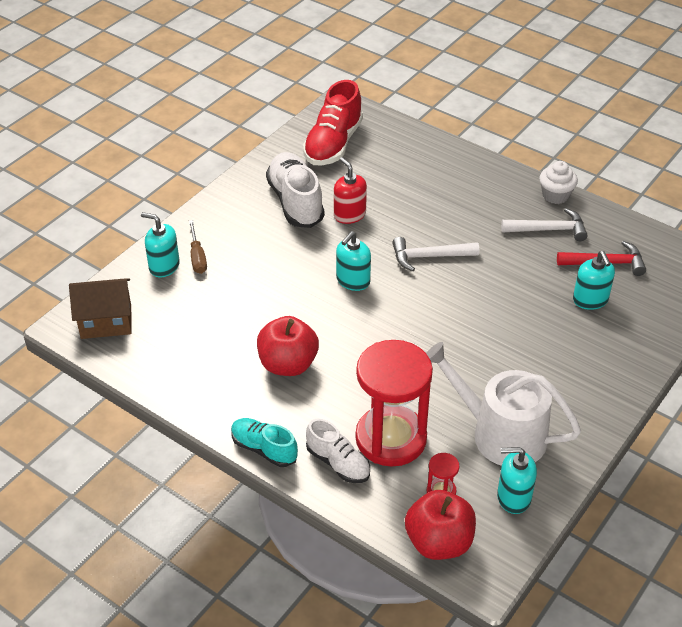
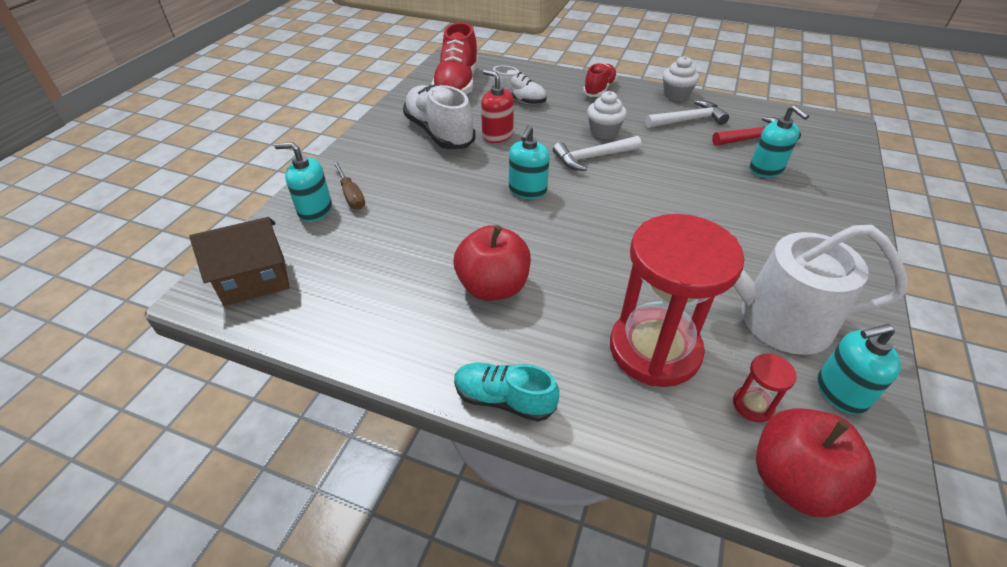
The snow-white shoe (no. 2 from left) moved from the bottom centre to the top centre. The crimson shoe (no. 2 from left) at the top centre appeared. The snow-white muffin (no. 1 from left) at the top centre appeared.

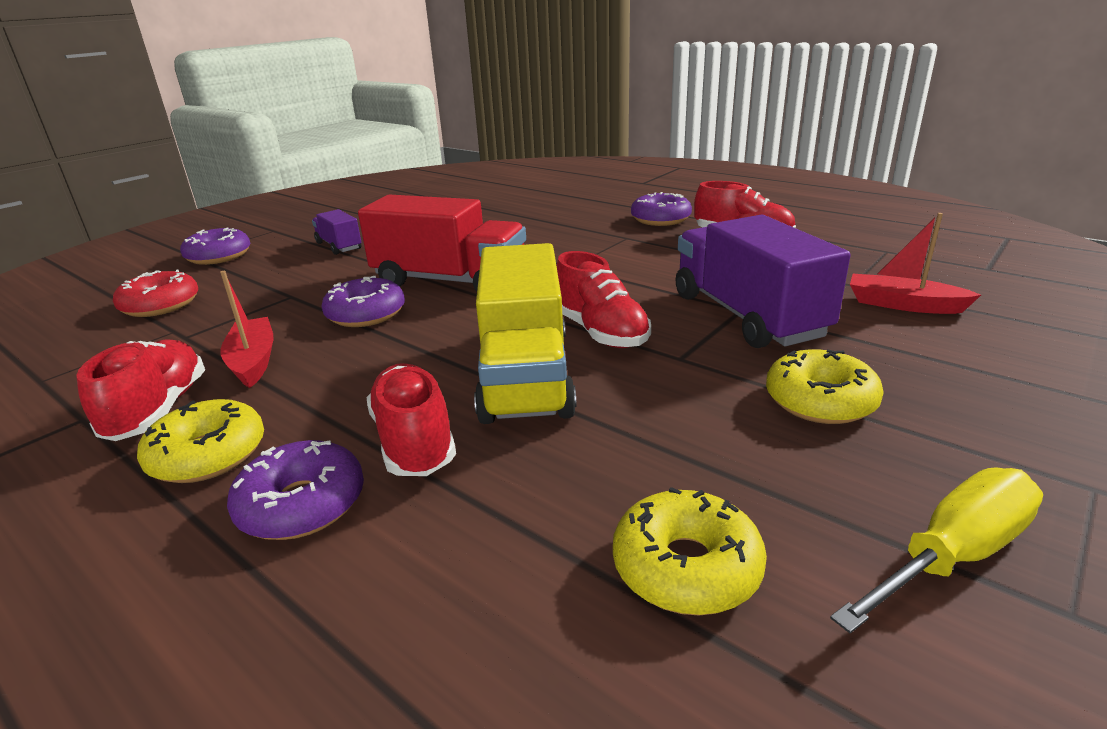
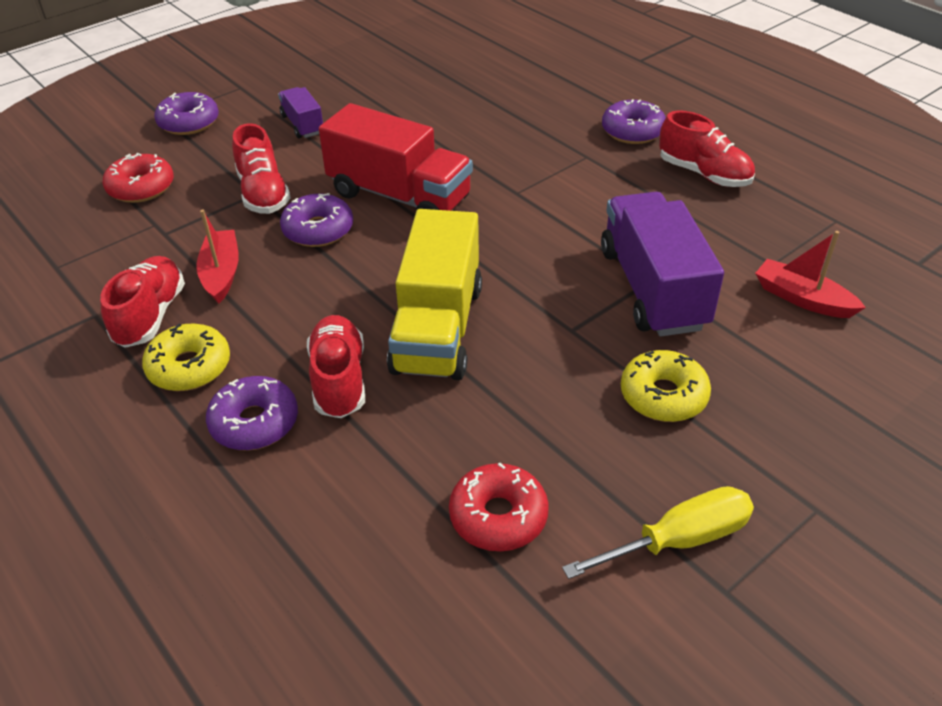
The crimson shoe (no. 3 from left in the first image) moved from the centre to the top left. The golden doughnut (no. 2 from left) at the bottom centre became the crimson doughnut (no. 2 from left) at the bottom centre.

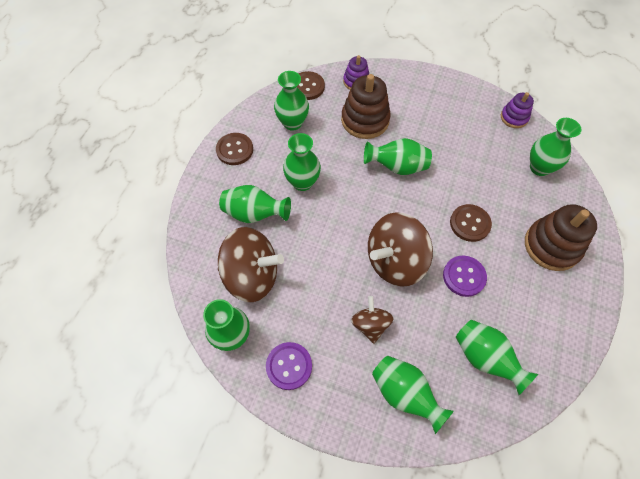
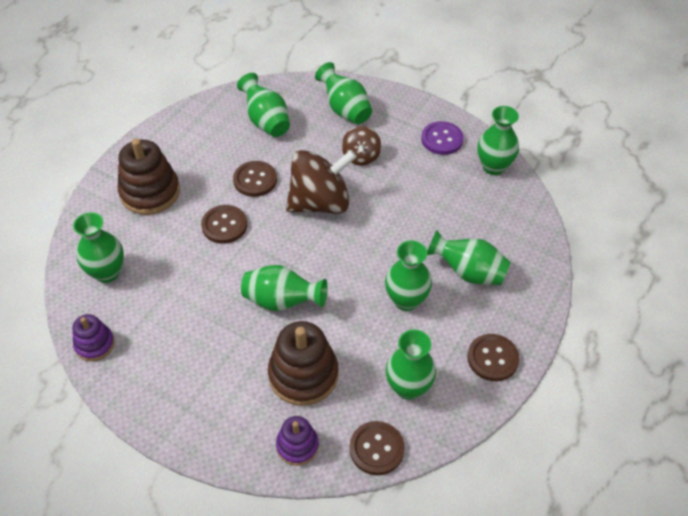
The russet whirligig (no. 1 from left) at the centre disappeared. The purple sewing button (no. 2 from left) at the middle right became the russet sewing button (no. 2 from left) at the centre.

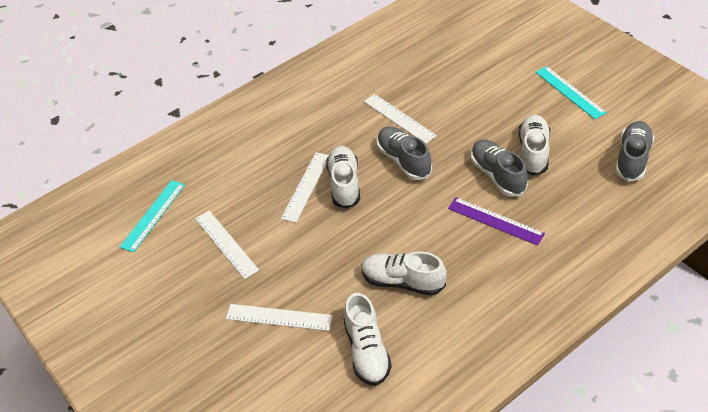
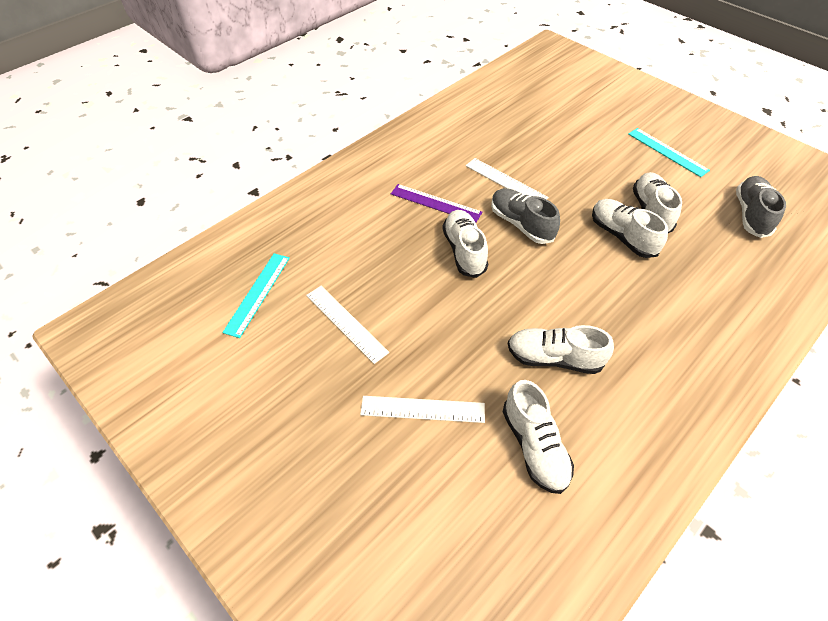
The snow-white measuring stick (no. 3 from left) at the centre disappeared. The purple measuring stick moved from the middle right to the top centre. The ash-grey shoe (no. 2 from left) at the middle right became the snow-white shoe (no. 4 from left) at the middle right.

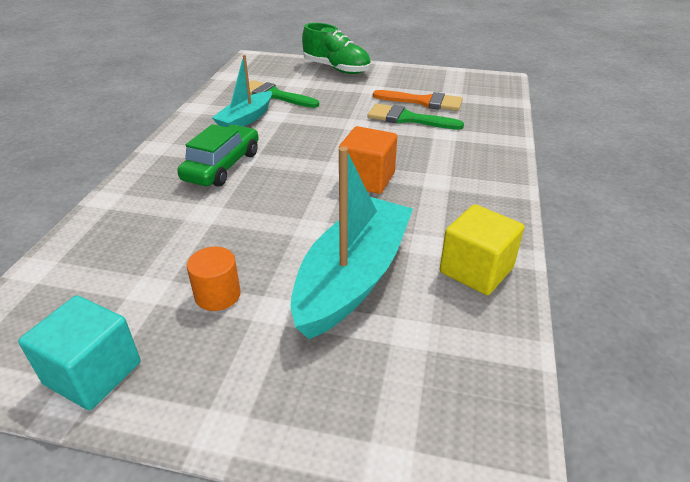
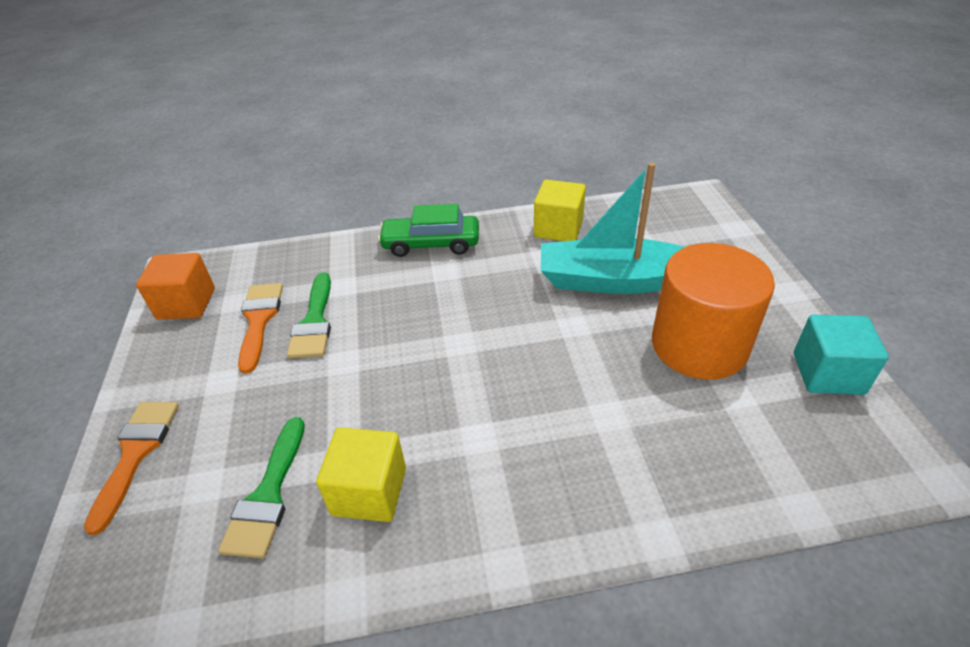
The emerald toy car moved from the top left to the centre. The orange cylinder shape at the middle left changed to 2.30 times the size. The aqua toy boat (no. 1 from left) at the top centre was replaced by the golden cube (no. 1 from left) at the bottom centre. The emerald shoe at the top centre was replaced by the orange brush (no. 1 from left) at the bottom left. The orange cube moved from the top centre to the middle left.

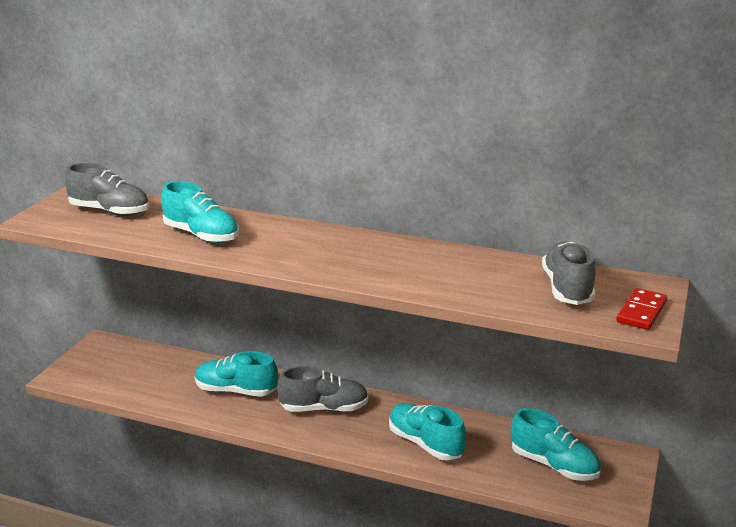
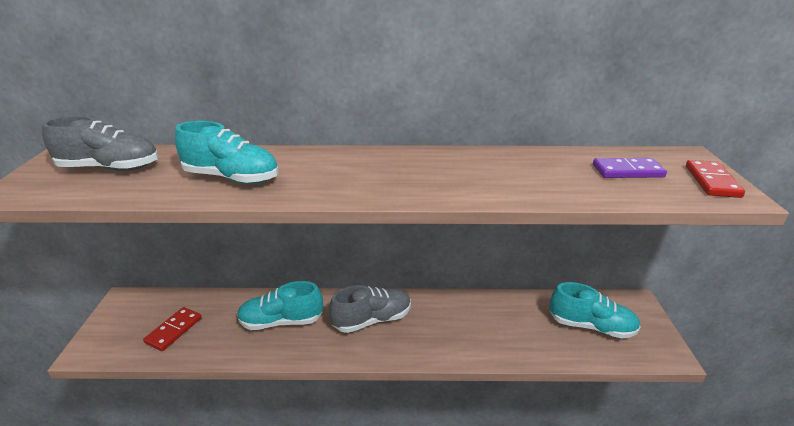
The aqua shoe (no. 3 from left) at the bottom centre disappeared. The ash-grey shoe (no. 3 from left) at the middle right was replaced by the purple domino piece at the middle right. The crimson domino piece (no. 1 from left) at the bottom left appeared.

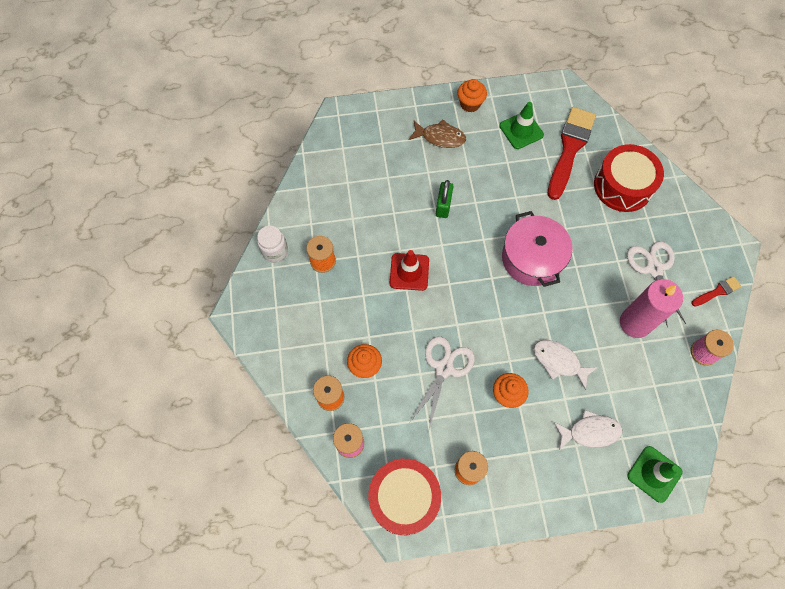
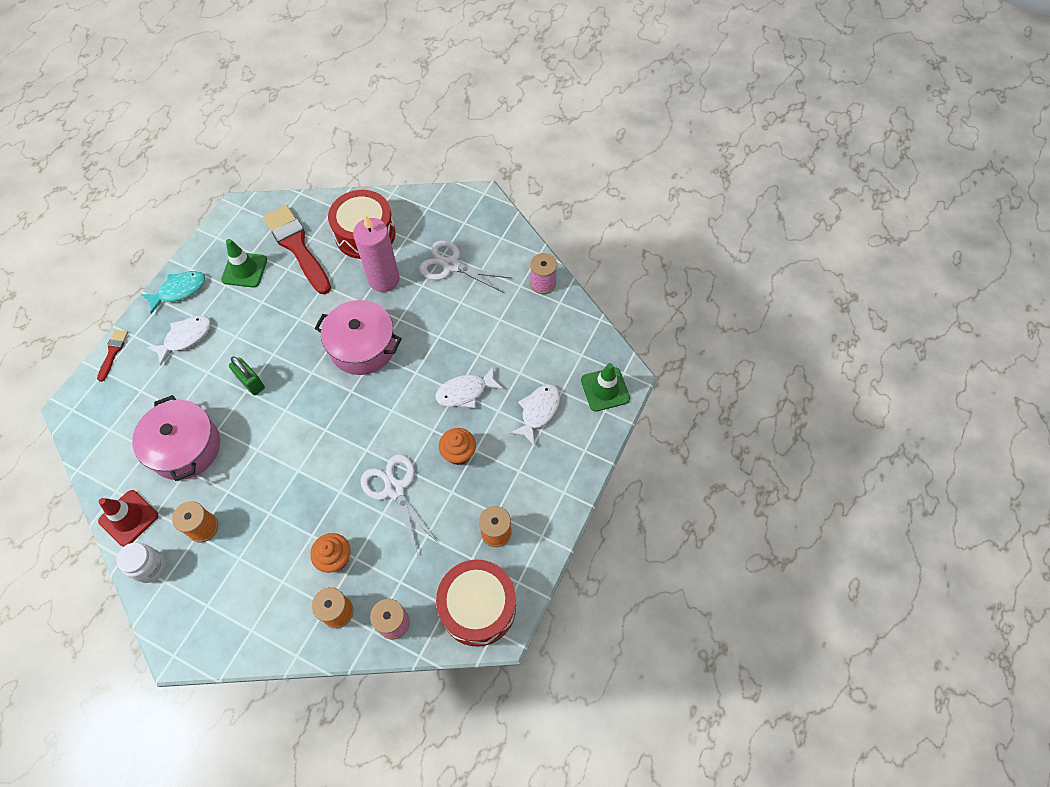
The crimson traffic cone moved from the centre to the middle left. The russet fish at the top centre became the snow-white fish (no. 1 from left) at the middle left. The orange muffin (no. 2 from left) at the top centre was replaced by the aqua fish at the middle left. The rose-pink candle moved from the middle right to the top centre. The crimson brush (no. 2 from left in the first image) moved from the middle right to the middle left. The rose-pink stockpot (no. 1 from left) at the middle left appeared.

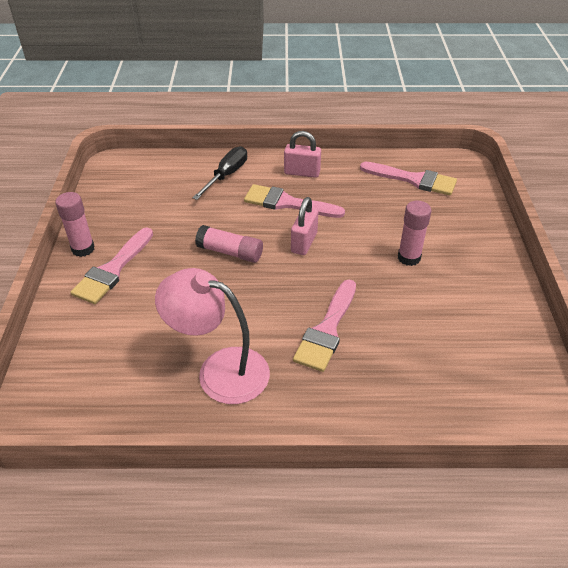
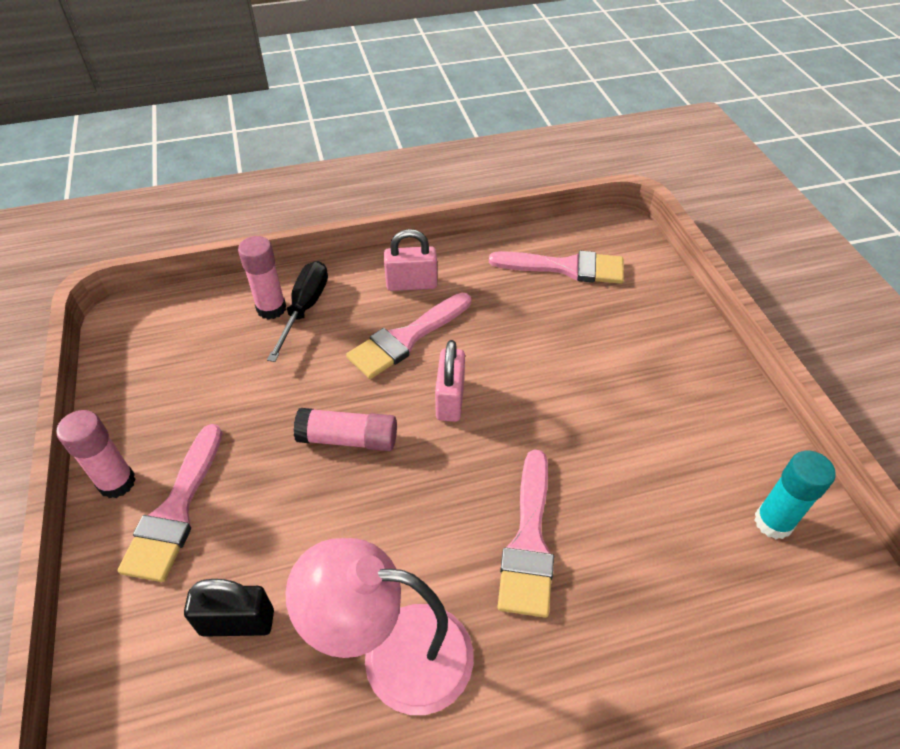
The rose-pink brush (no. 2 from left) at the centre turned 45 degrees counterclockwise. The rose-pink glue (no. 3 from left in the first image) moved from the middle right to the middle left. The ebony small lock at the bottom left appeared. The aqua glue at the middle right appeared.

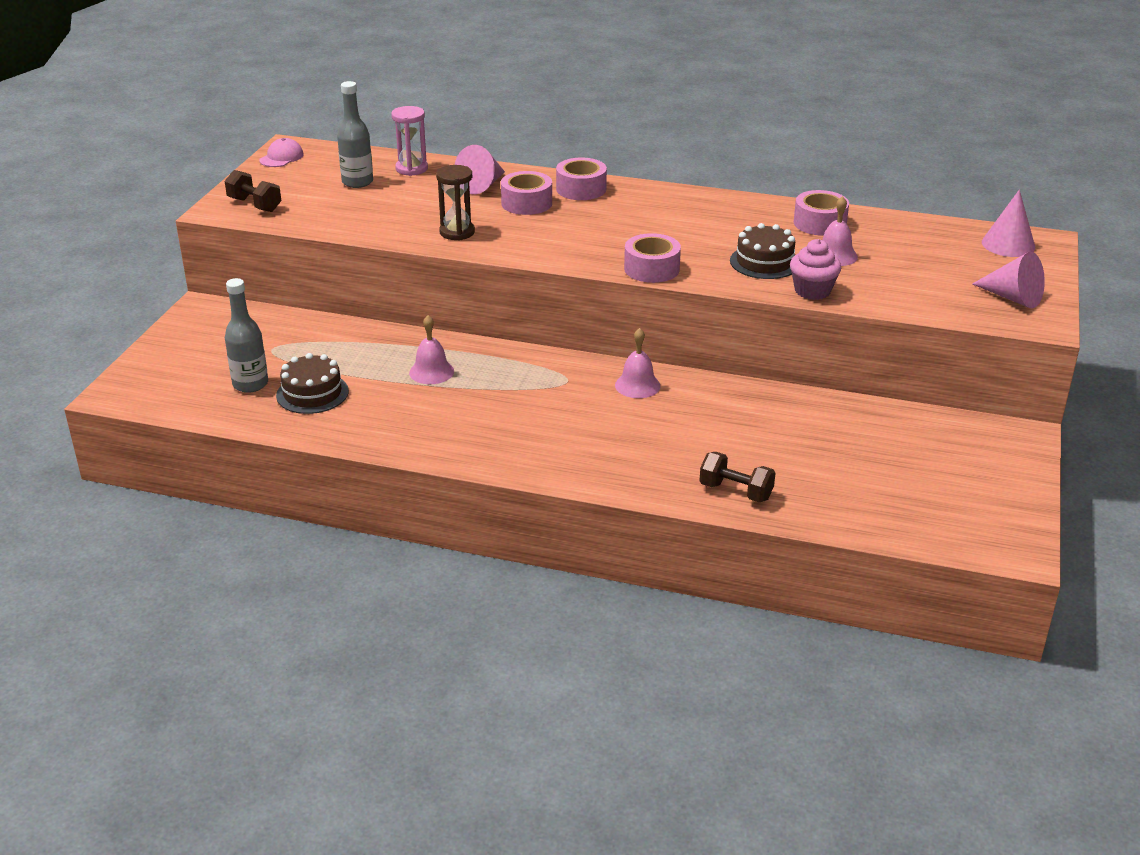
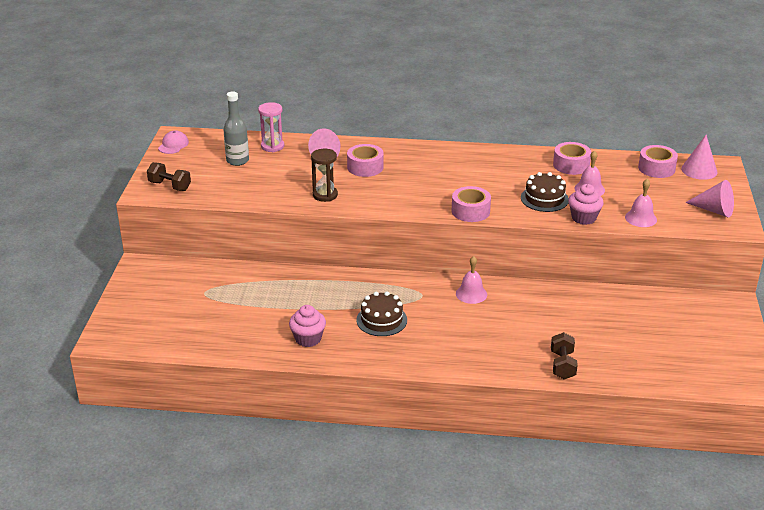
The ash-grey drink bottle (no. 1 from left) at the middle left disappeared. The russet cake (no. 1 from left) moved from the middle left to the centre. The rose-pink school bell (no. 1 from left in the first image) moved from the centre to the middle right. The rose-pink tape (no. 2 from left in the first image) moved from the top centre to the top right. The russet hand weight (no. 2 from left) at the centre turned 75 degrees clockwise. The rose-pink muffin (no. 1 from left) at the centre appeared.

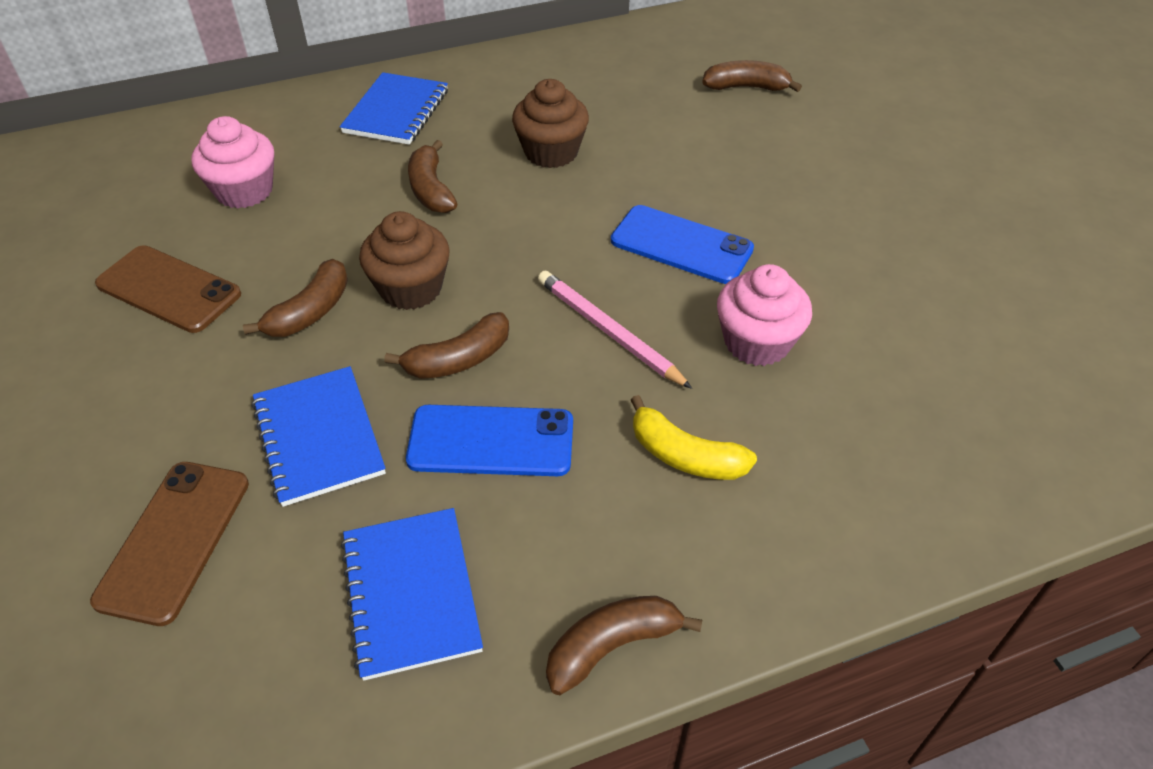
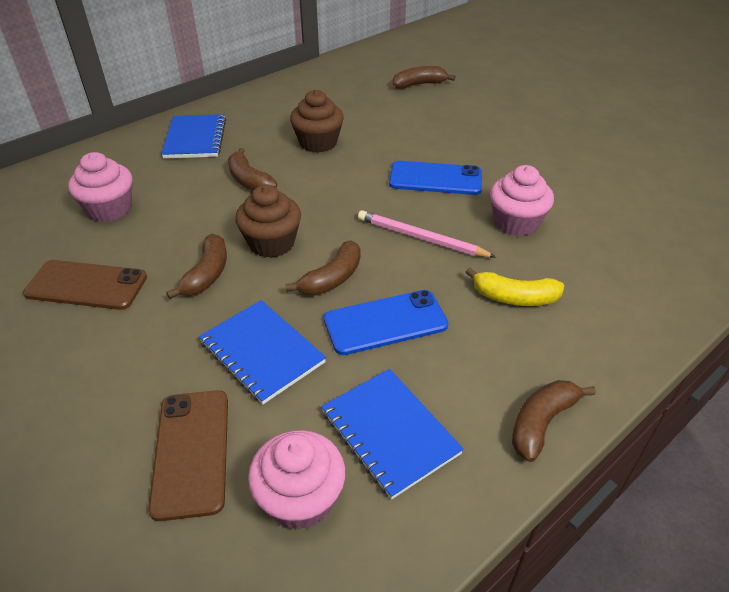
The rose-pink muffin (no. 2 from left) at the bottom centre appeared.

